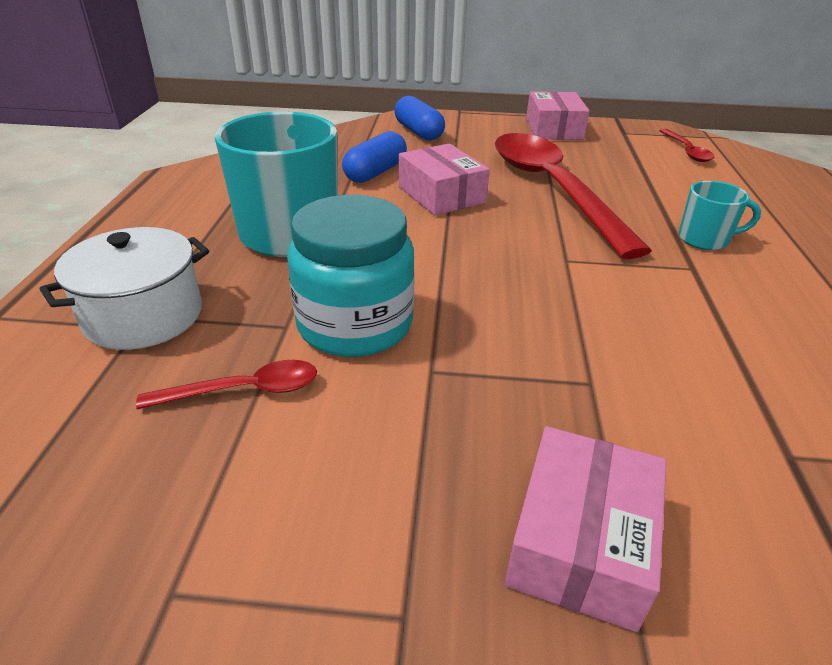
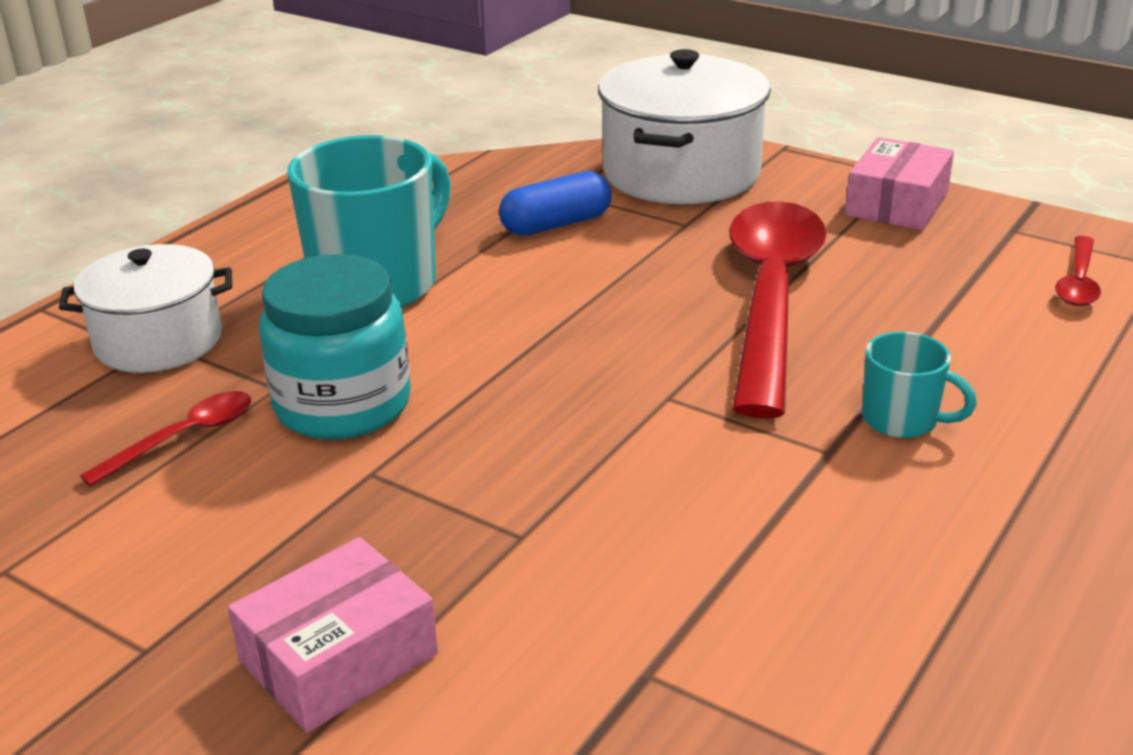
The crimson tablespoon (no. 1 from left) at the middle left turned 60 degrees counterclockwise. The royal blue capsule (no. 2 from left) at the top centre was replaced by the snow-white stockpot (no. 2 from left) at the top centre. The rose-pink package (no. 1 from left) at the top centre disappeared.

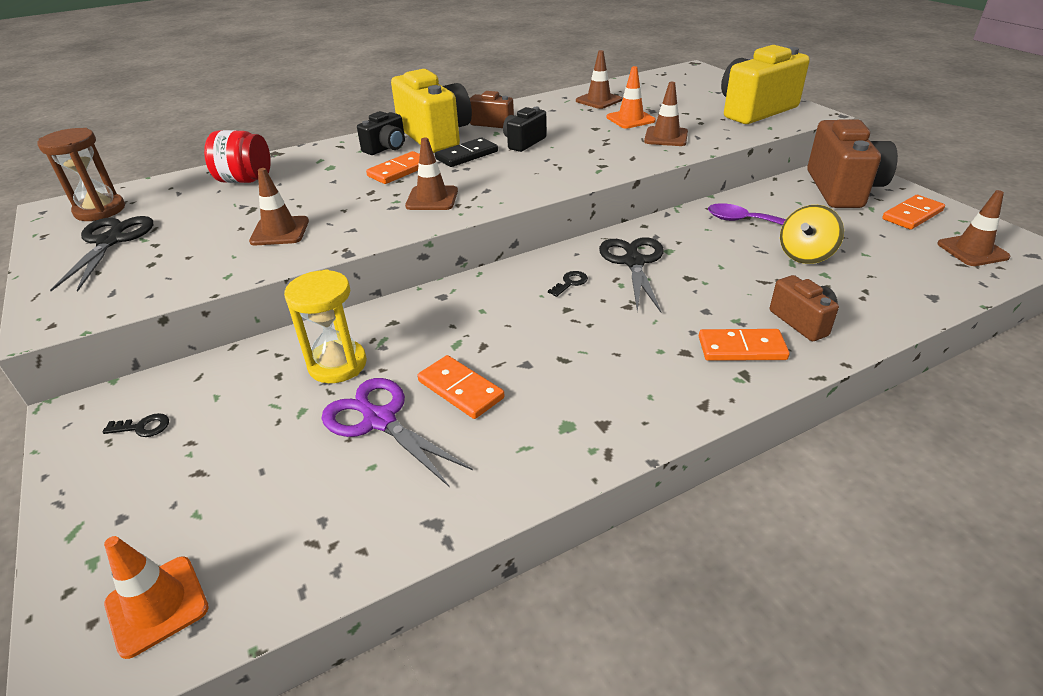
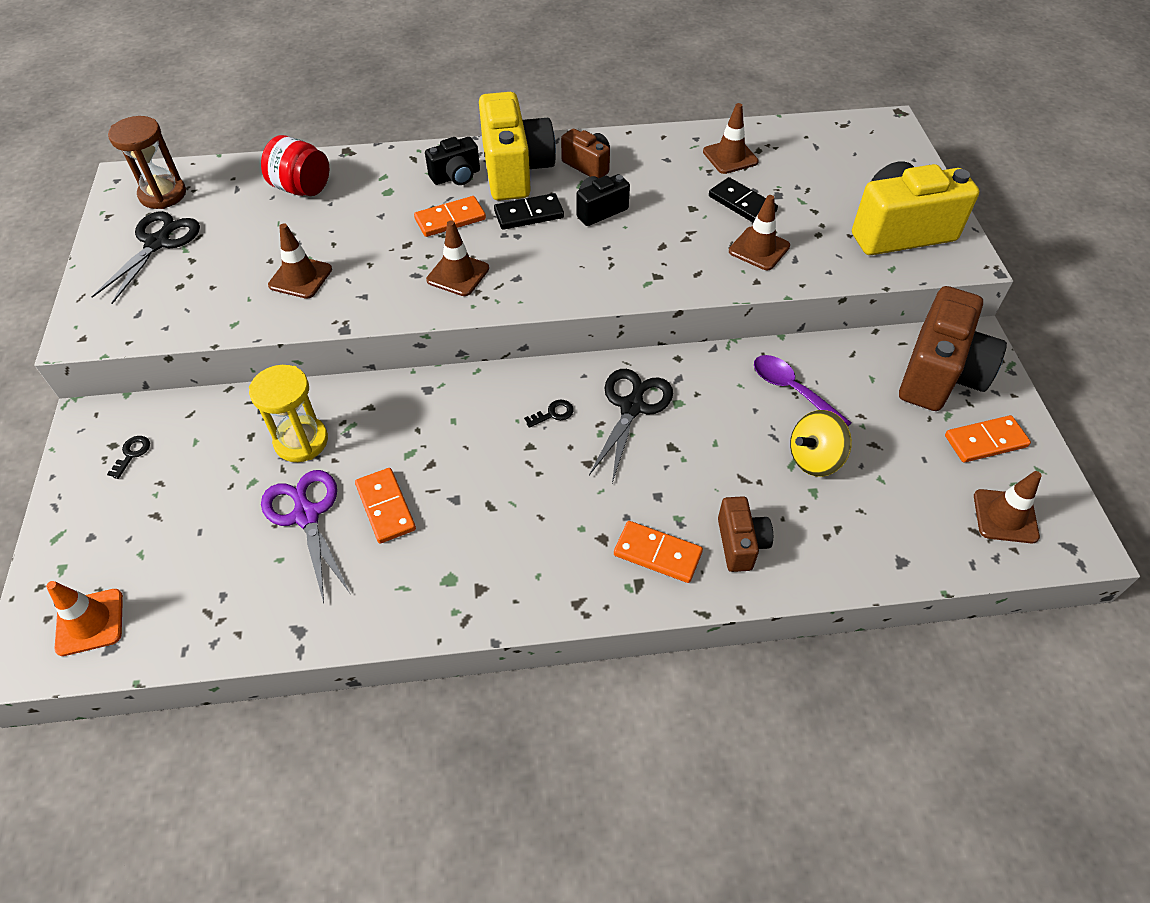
The ebony latchkey (no. 1 from left) at the middle left turned 90 degrees counterclockwise. The orange traffic cone (no. 2 from left) at the top centre was replaced by the ebony domino piece (no. 2 from left) at the top centre.

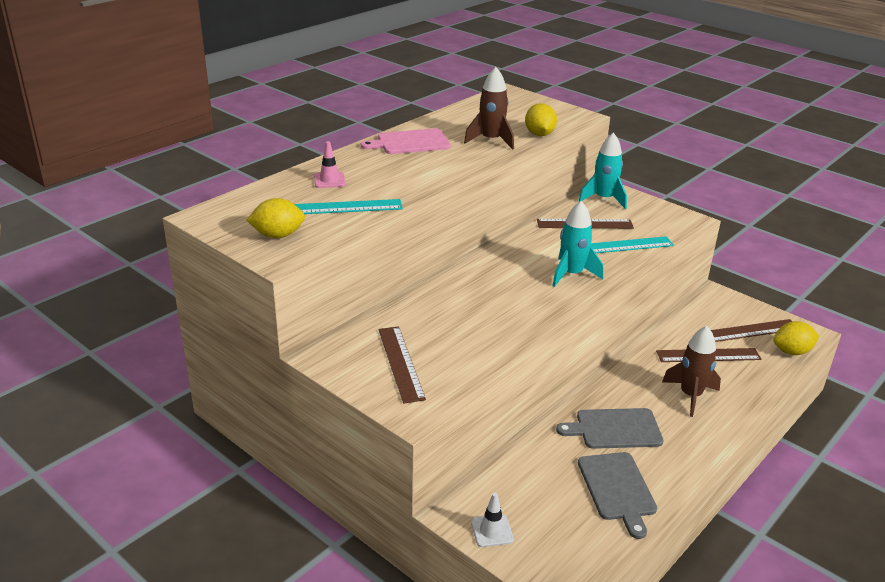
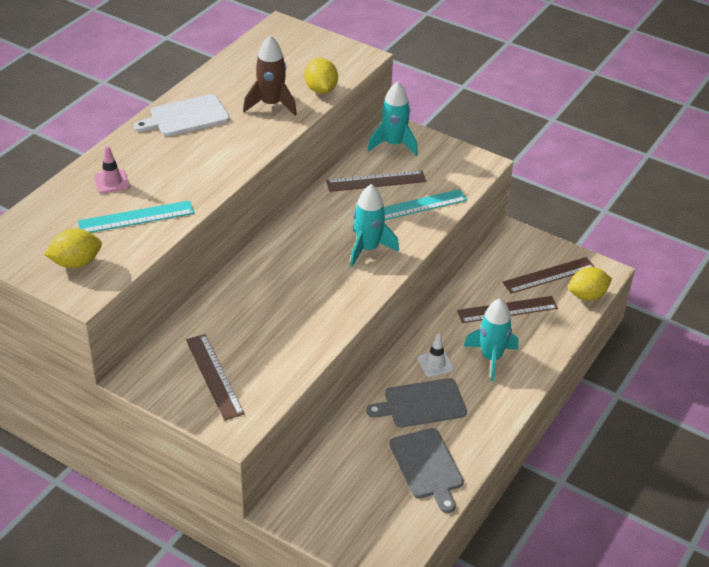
The rose-pink bread board at the top centre became the snow-white bread board at the top left. The snow-white traffic cone moved from the bottom centre to the centre. The russet spaceship (no. 2 from left) at the middle right became the aqua spaceship (no. 3 from left) at the middle right.

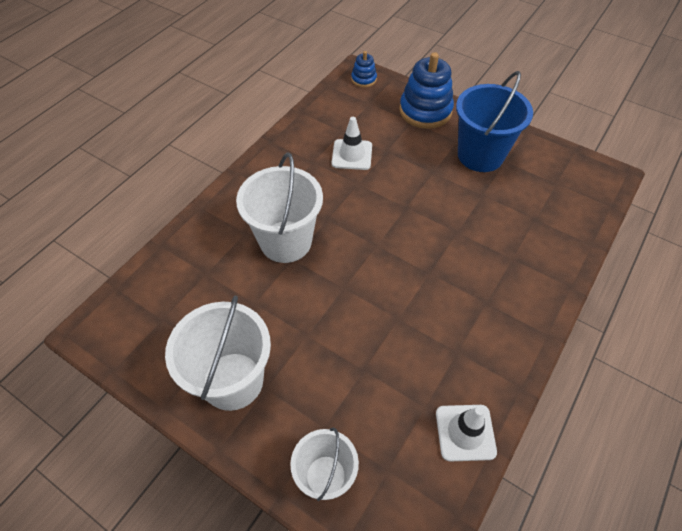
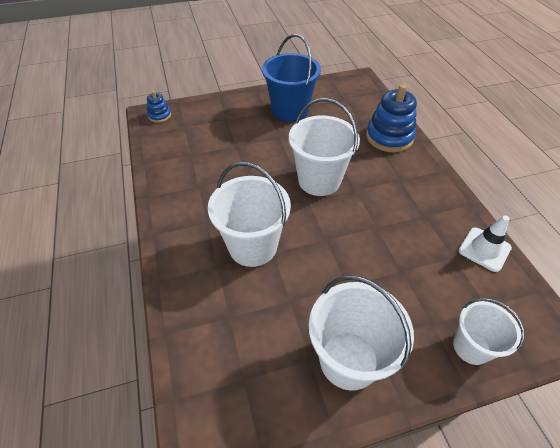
The snow-white traffic cone (no. 1 from left) at the top centre disappeared. The royal blue ring stacker (no. 2 from left) moved from the top centre to the top right. The snow-white bucket (no. 2 from left) at the top centre appeared.

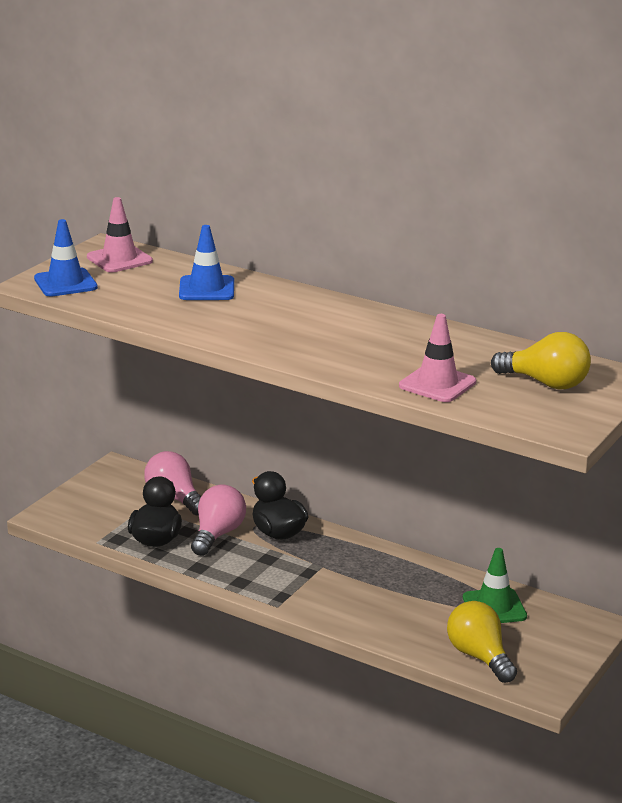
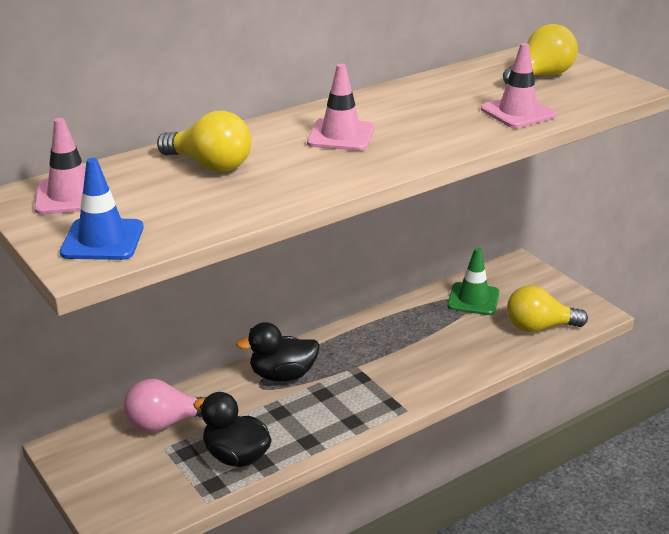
The royal blue traffic cone (no. 2 from left) at the top left was replaced by the golden light bulb (no. 1 from left) at the top left. The rose-pink light bulb (no. 2 from left) at the centre disappeared. The rose-pink traffic cone (no. 2 from left) at the top centre appeared.

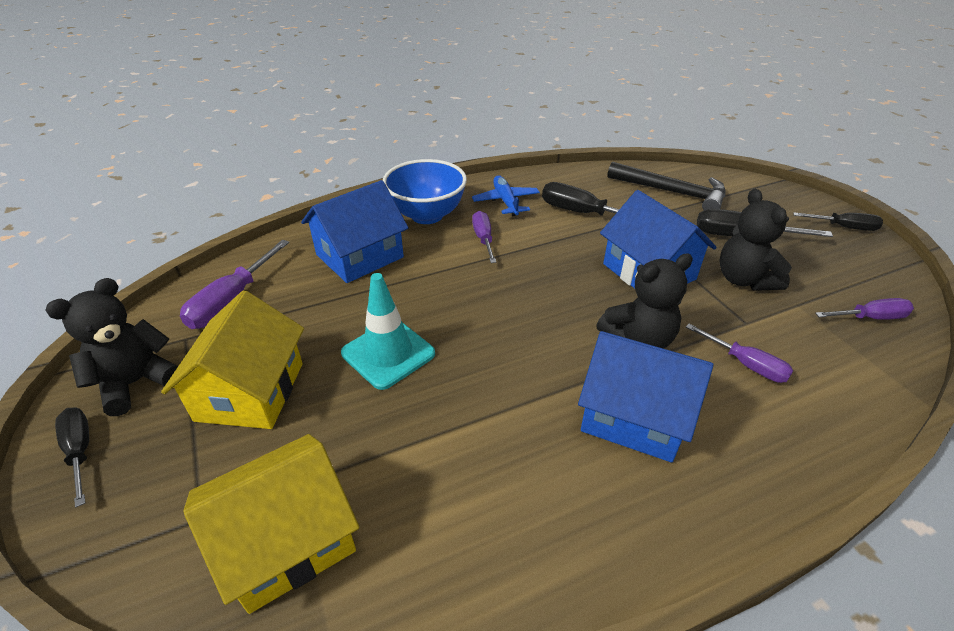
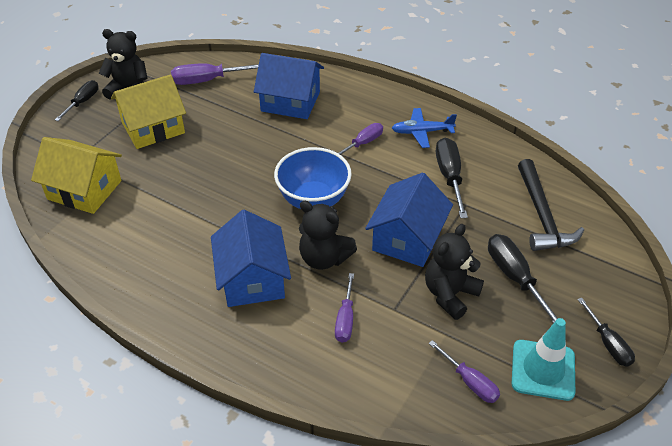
The aqua traffic cone moved from the centre to the bottom right. The royal blue deep dish moved from the top centre to the centre. The royal blue plane at the top centre turned 135 degrees counterclockwise.

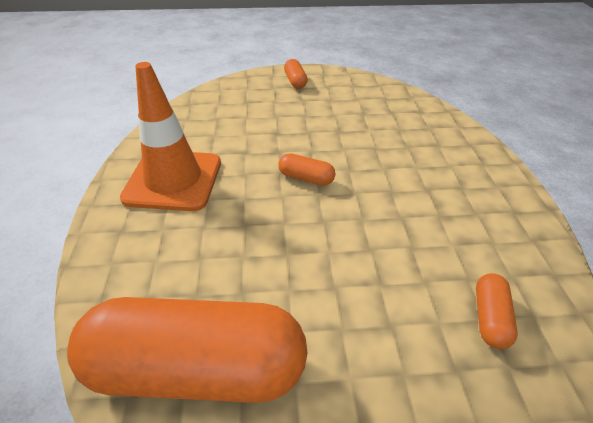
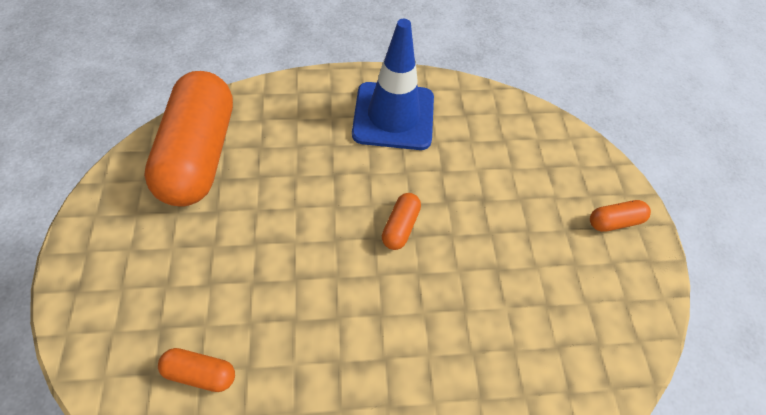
The orange traffic cone at the top left became the royal blue traffic cone at the top centre.

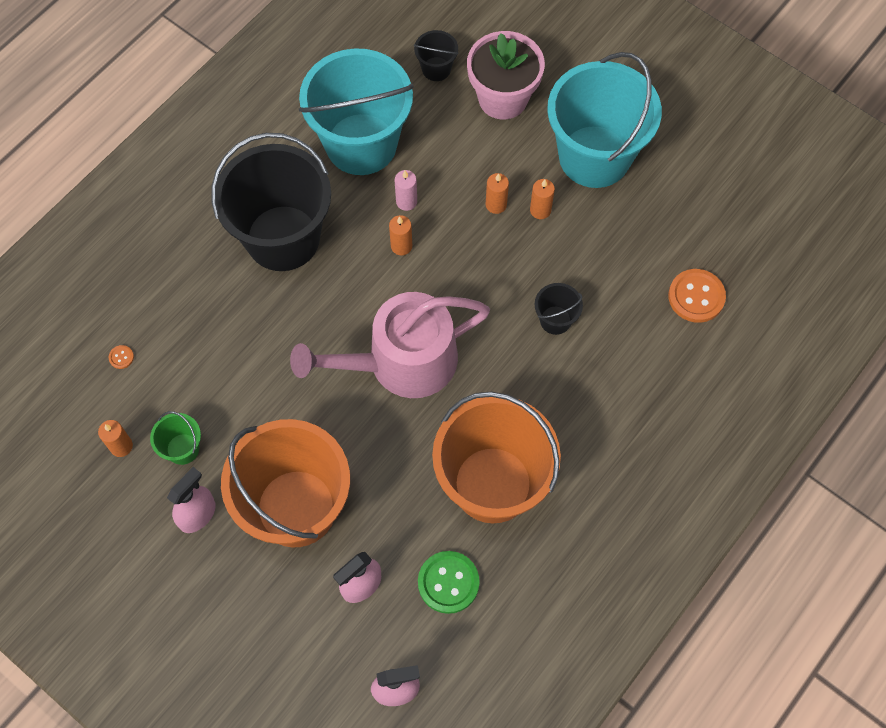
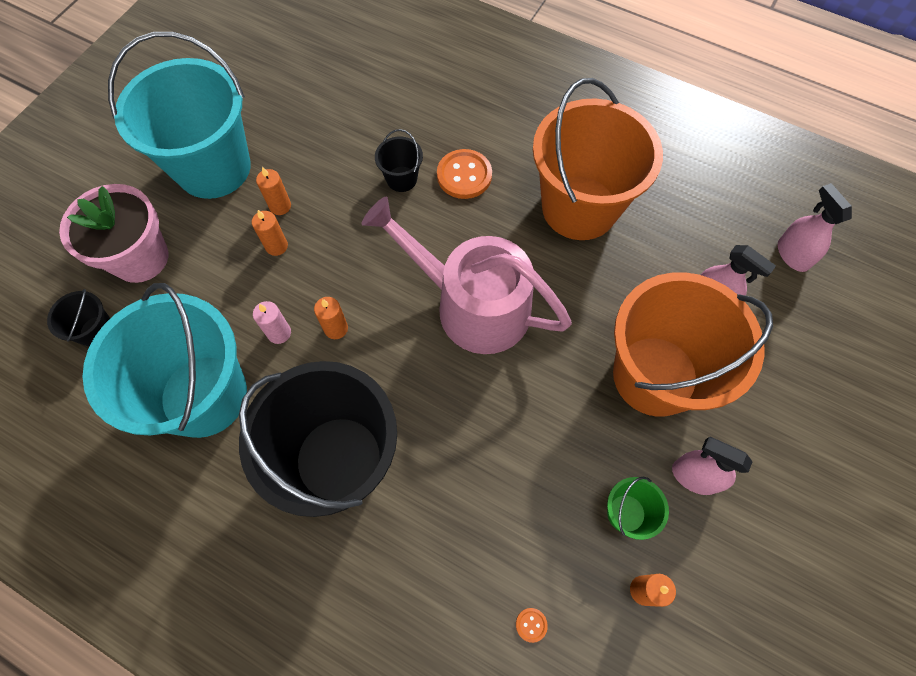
The rose-pink watering pot at the centre turned 150 degrees clockwise. The emerald sewing button at the bottom centre disappeared. The orange sewing button (no. 2 from left in the first image) moved from the middle right to the top centre.

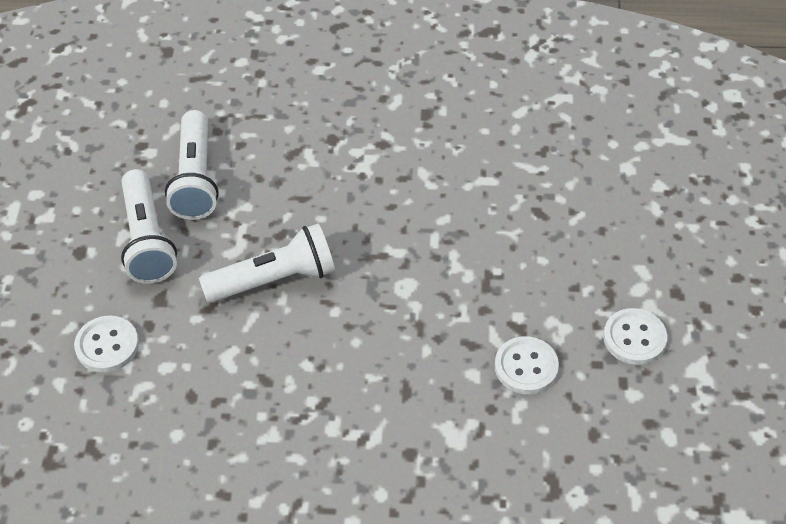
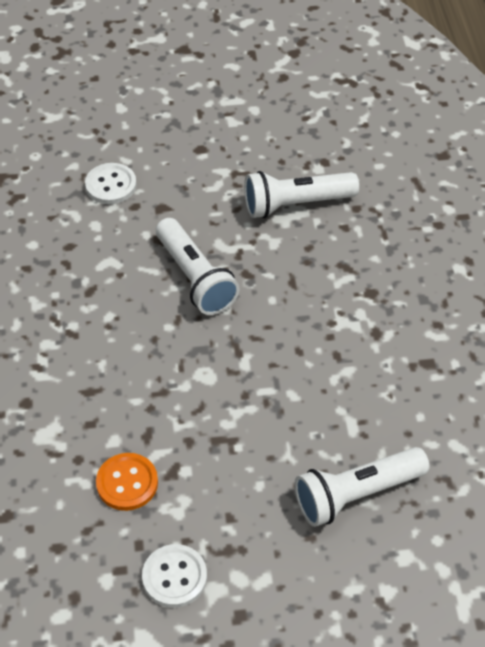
The snow-white pocket torch (no. 1 from left in the first image) moved from the middle left to the bottom right. The snow-white sewing button (no. 2 from left) at the bottom right became the orange sewing button at the bottom left.

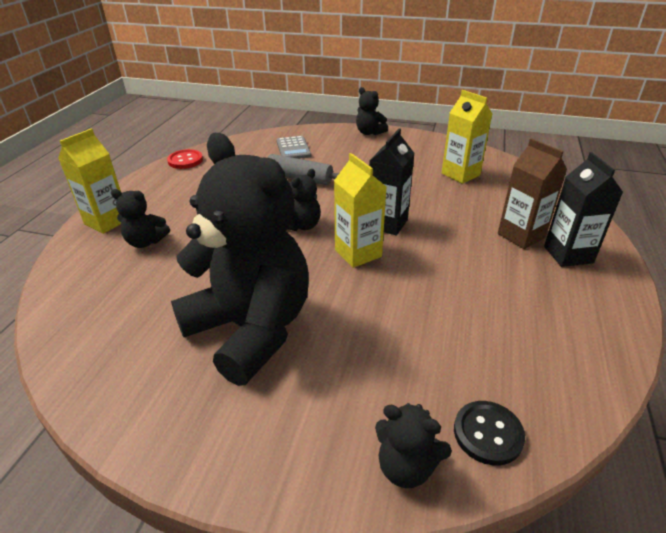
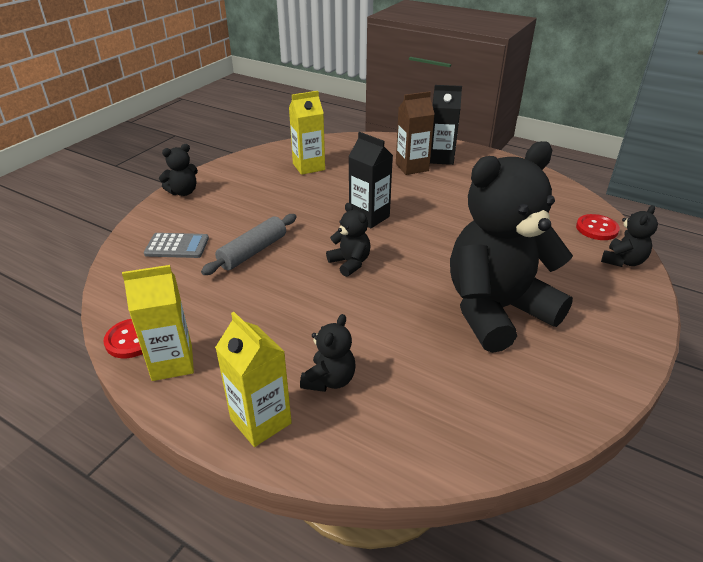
The golden milk carton (no. 2 from left in the first image) moved from the centre to the middle left. The ebony sewing button at the bottom right became the crimson sewing button (no. 2 from left) at the middle right.

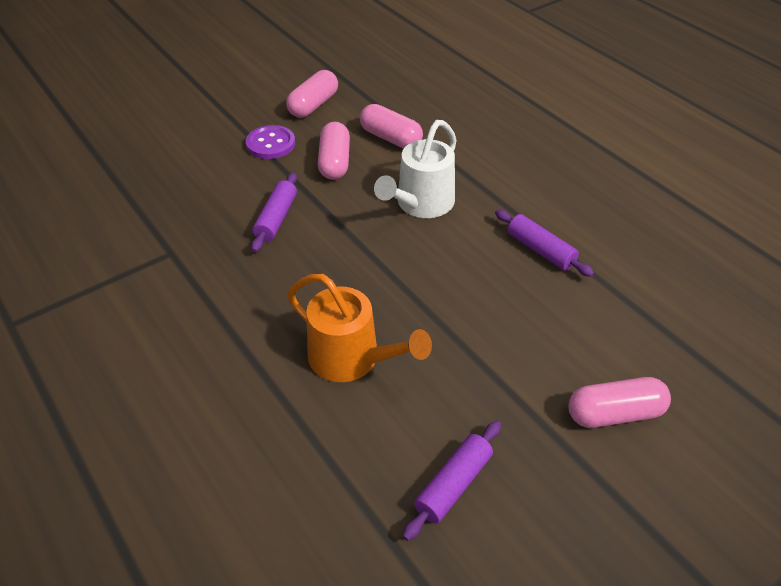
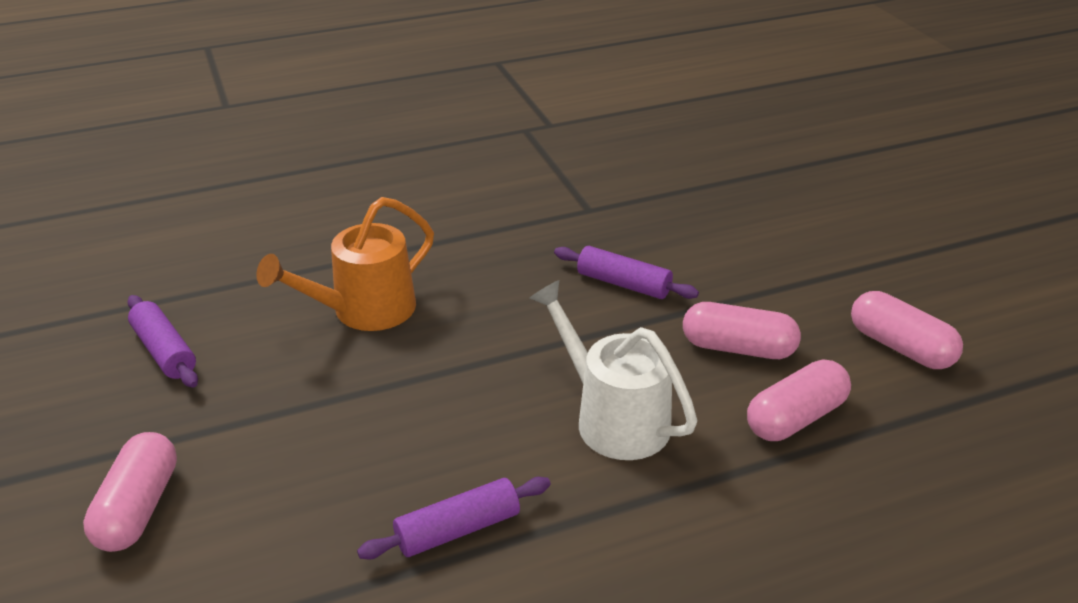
The purple sewing button at the top centre disappeared.

